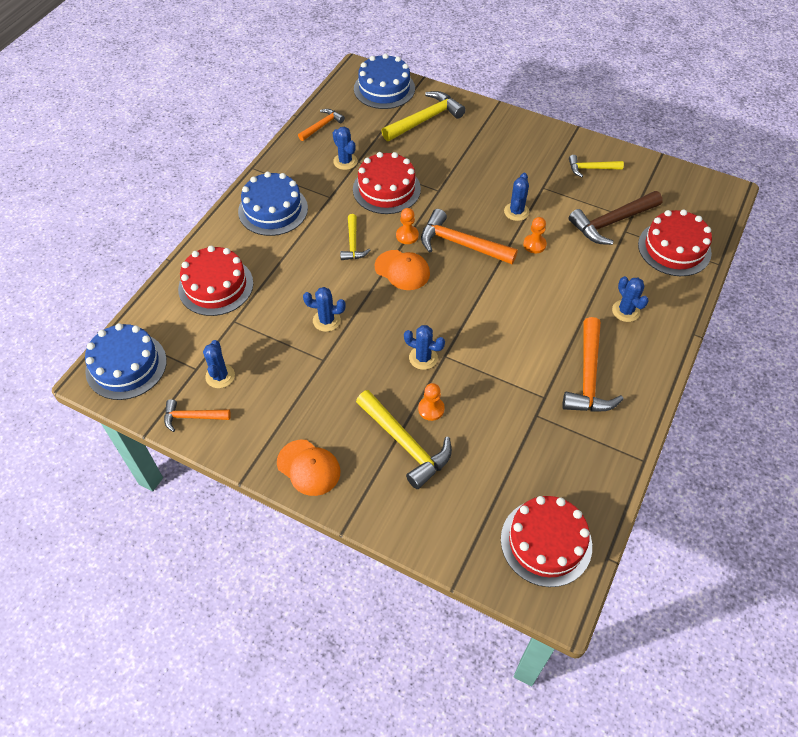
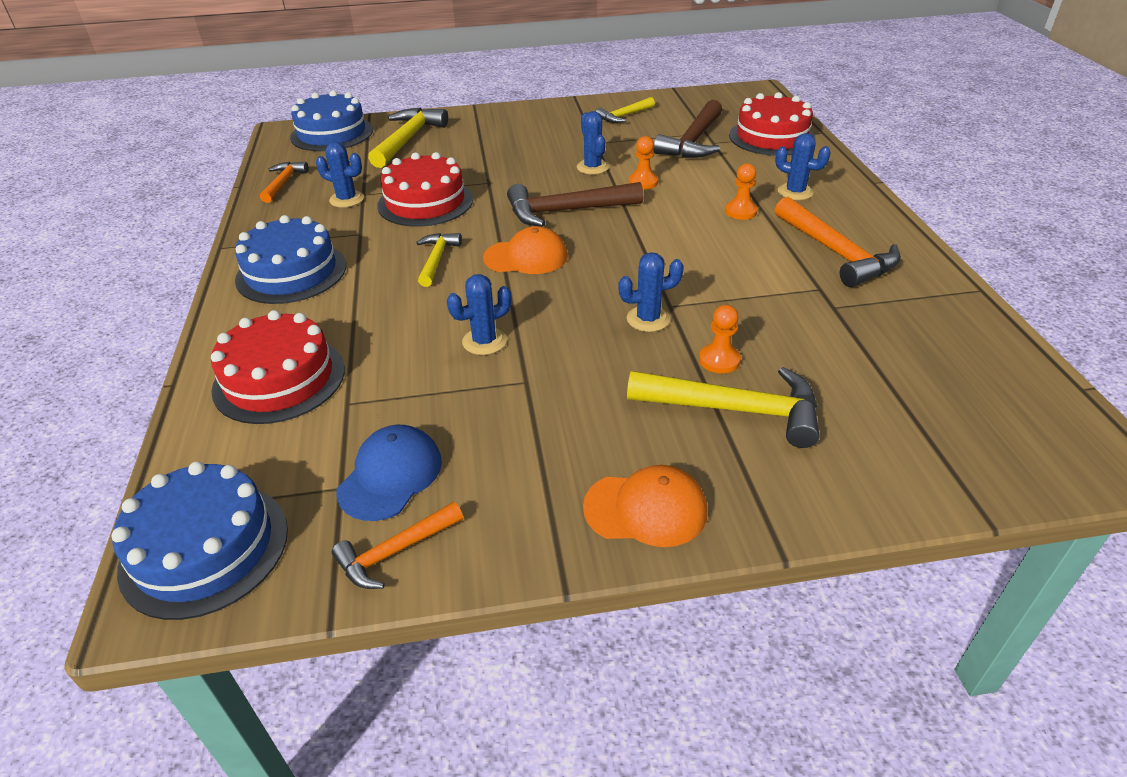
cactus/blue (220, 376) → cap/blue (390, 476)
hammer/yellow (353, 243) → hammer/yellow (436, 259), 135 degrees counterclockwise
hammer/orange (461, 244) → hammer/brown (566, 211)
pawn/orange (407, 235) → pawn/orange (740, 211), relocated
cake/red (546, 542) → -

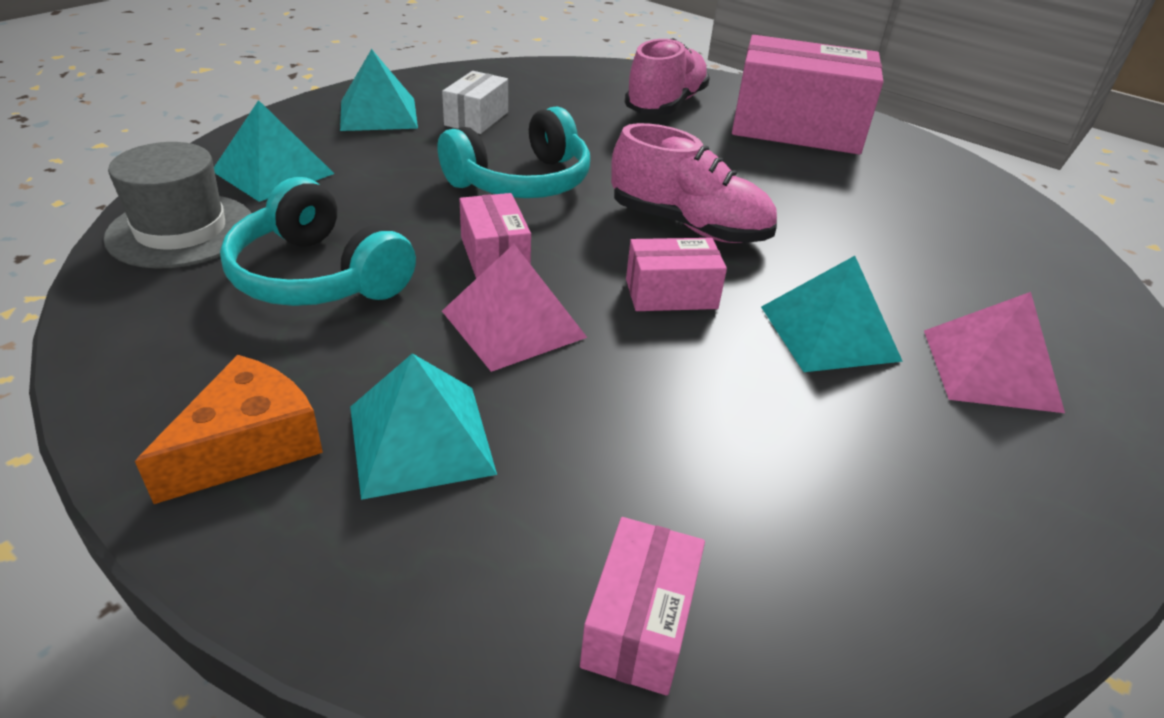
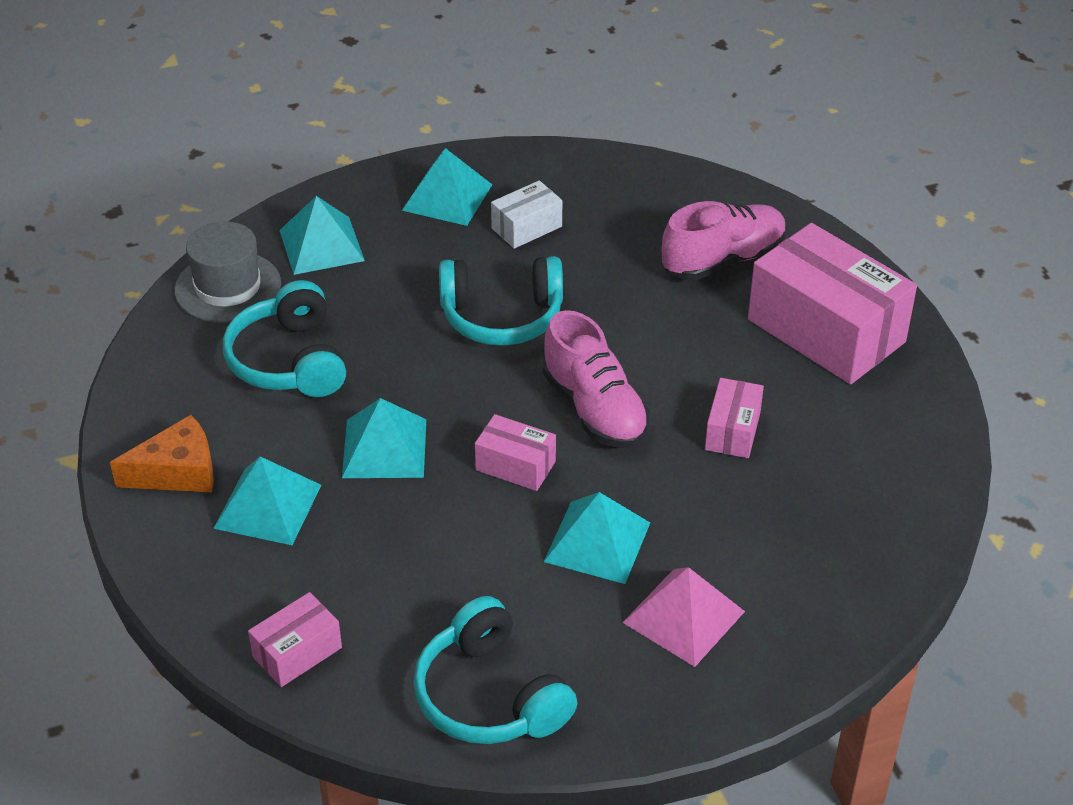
pyramid/pink (514, 324) → pyramid/turquoise (384, 448)
- → headphones/turquoise (490, 696)
box/pink (494, 255) → box/pink (732, 431), relocated

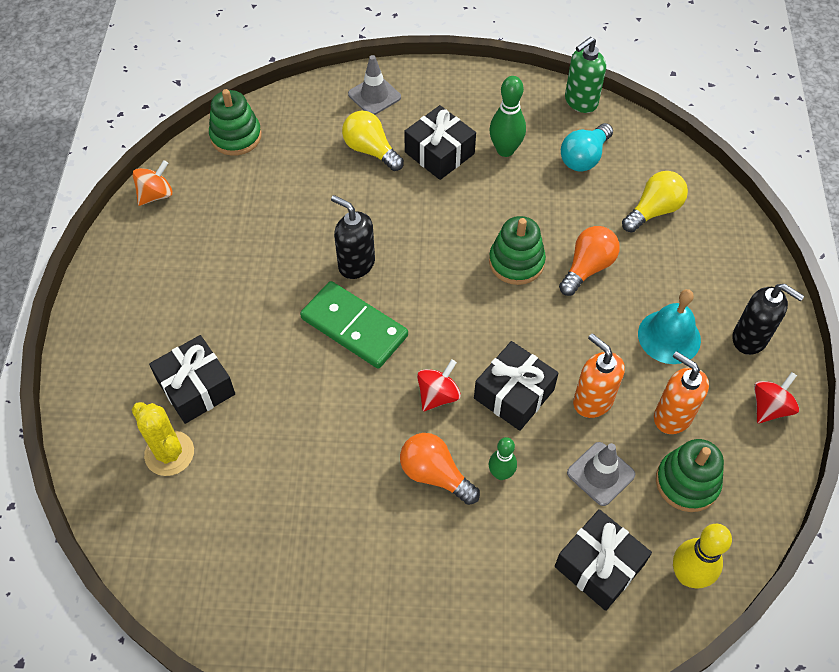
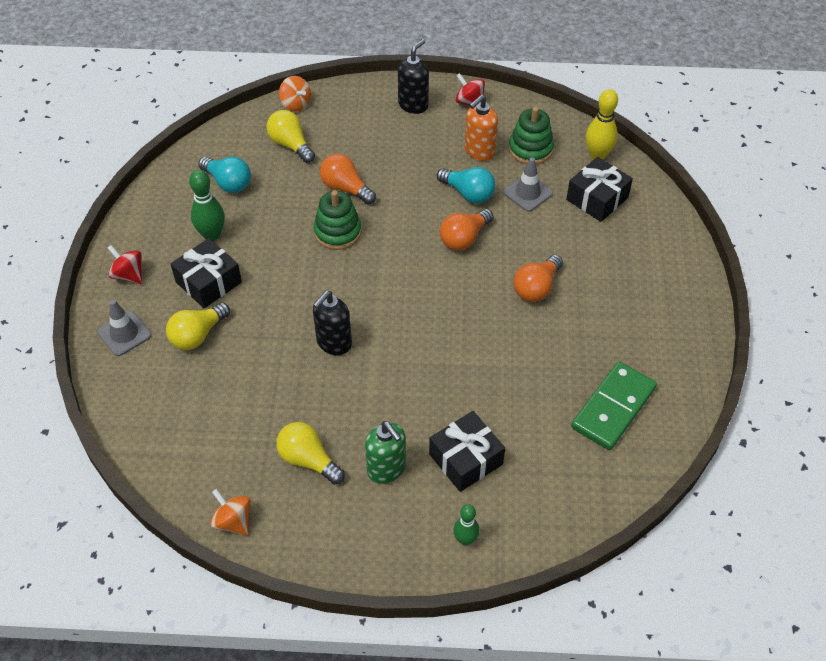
spinning top/red (438, 395) → spinning top/red (128, 275), relocated
- → light bulb/yellow (308, 460)
- → spinning top/orange (296, 104)
soap dispenser/green (580, 102) → soap dispenser/green (386, 469), relocated
soap dispenser/orange (592, 401) → light bulb/turquoise (468, 193)
gift/black (514, 394) → light bulb/orange (464, 238)
bowling pin/green (501, 473) → bowling pin/green (465, 539), relocated
domino/green (354, 327) → domino/green (613, 408), relocated
cactus/yellow (169, 453) → -
stacking toy/green (236, 136) → -
bell/turquoise (669, 336) → -

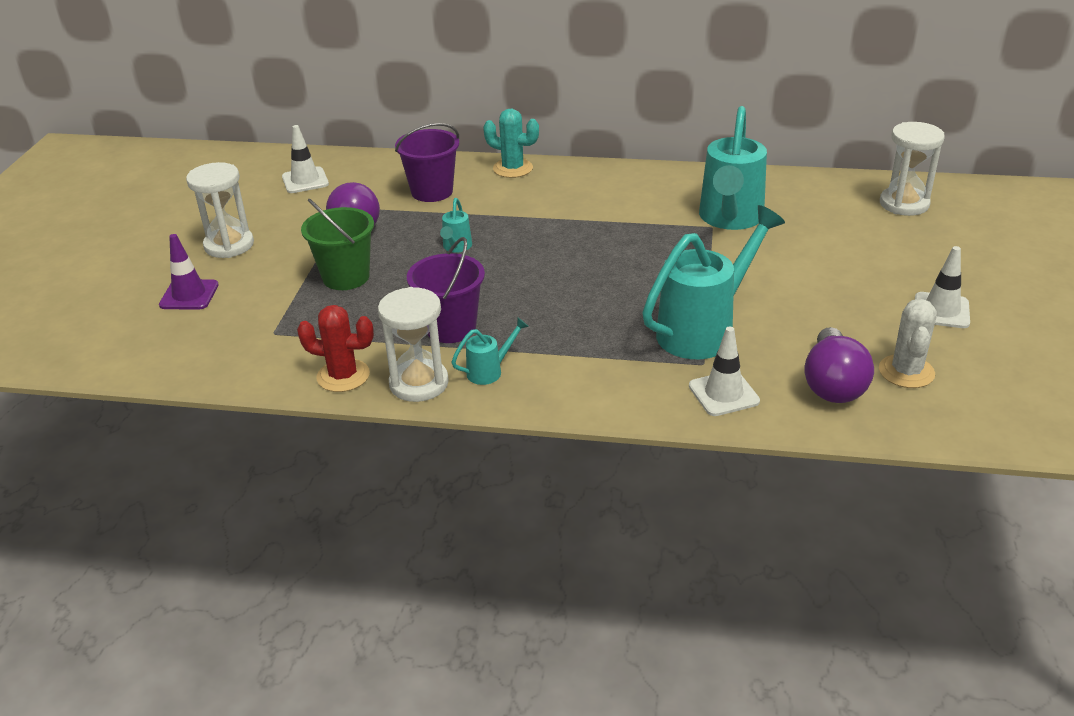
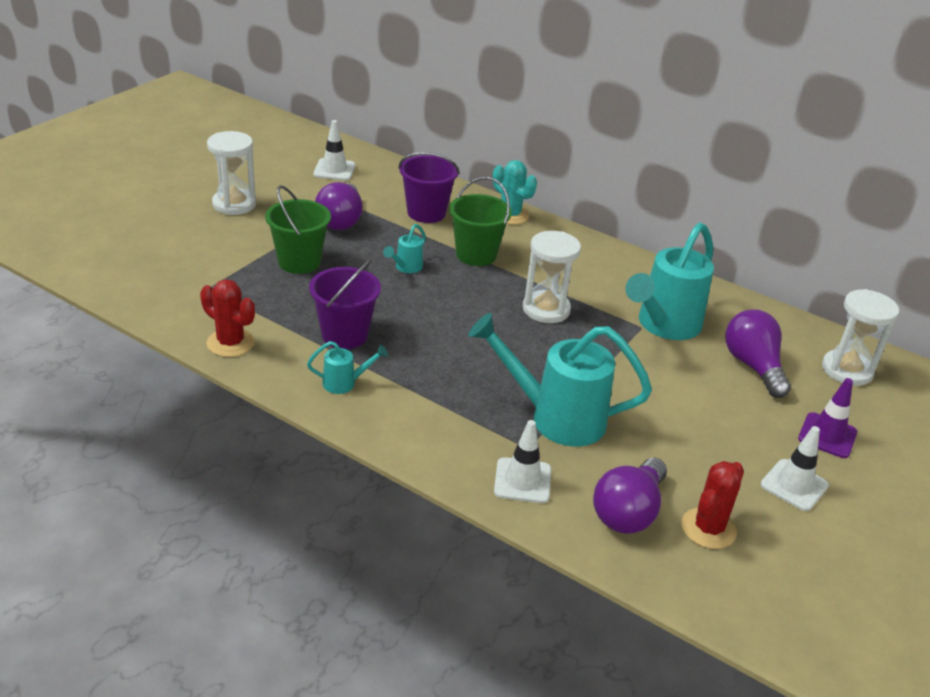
- → bucket/green (476, 255)
watering can/turquoise (705, 330) → watering can/turquoise (555, 417), 150 degrees counterclockwise
hourglass/white (419, 383) → hourglass/white (546, 309), relocated
cactus/white (906, 372) → cactus/red (708, 528)
- → light bulb/purple (753, 366)
traffic cone/purple (189, 295) → traffic cone/purple (827, 435), relocated

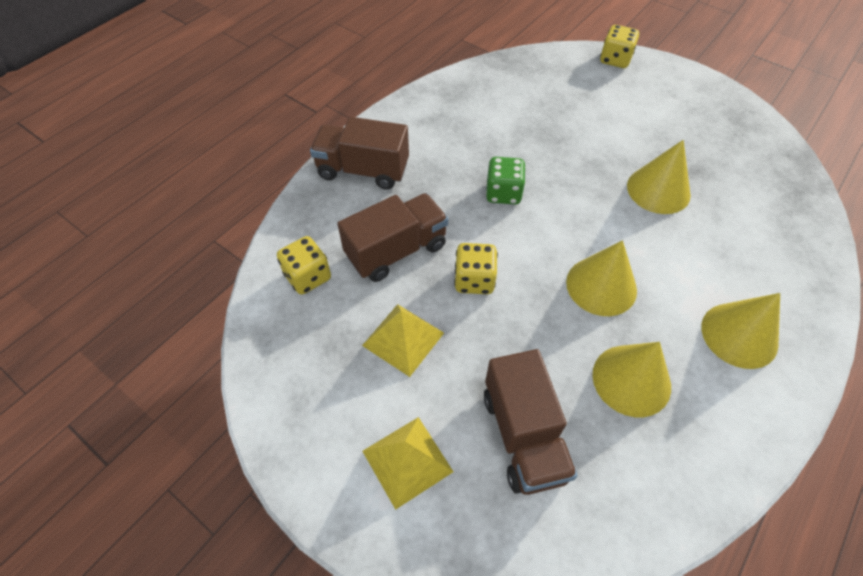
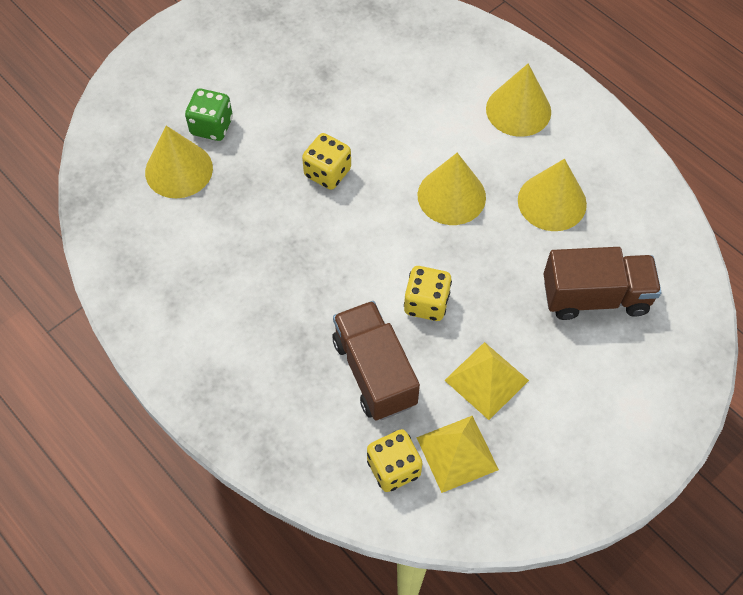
cone/yellow (658, 190) → cone/yellow (179, 170), relocated
dice/green (503, 193) → dice/green (211, 126), relocated
dice/yellow (615, 60) → dice/yellow (327, 173), relocated
pyramid/yellow (407, 461) → pyramid/yellow (457, 453), relocated
truck/brown (363, 170) → -

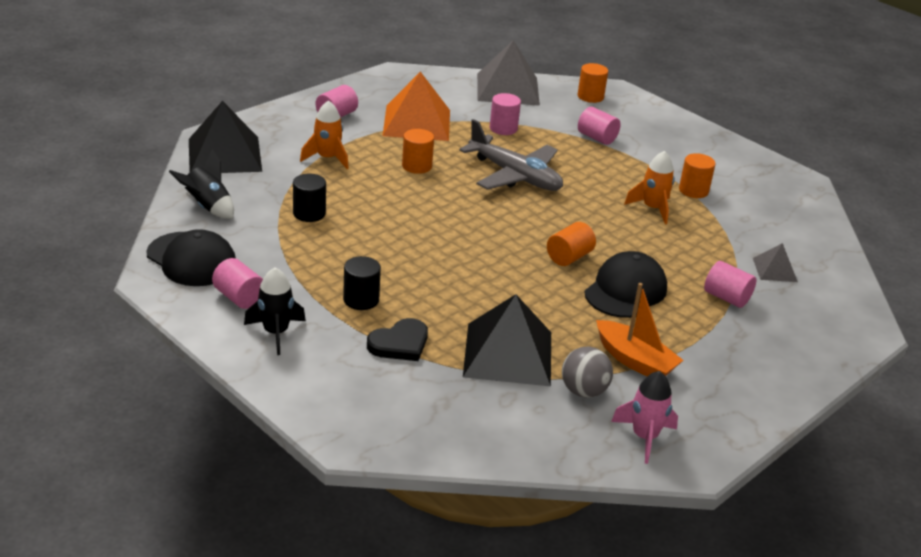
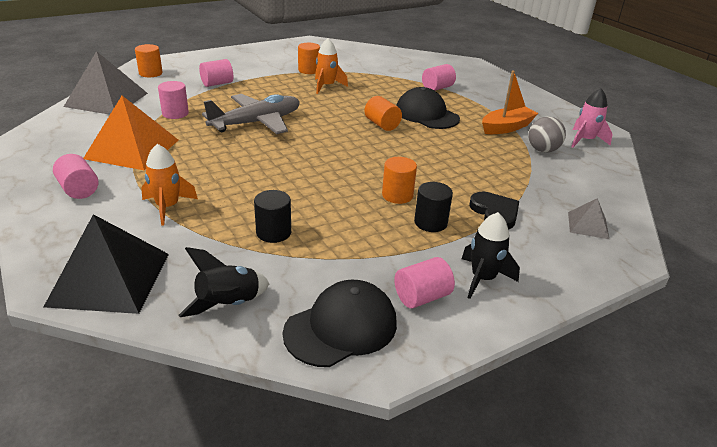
cylinder/orange (417, 166) → cylinder/orange (397, 195), relocated
pyramid/grey (775, 270) → pyramid/grey (588, 225), relocated
pyramid/black (508, 354) → -

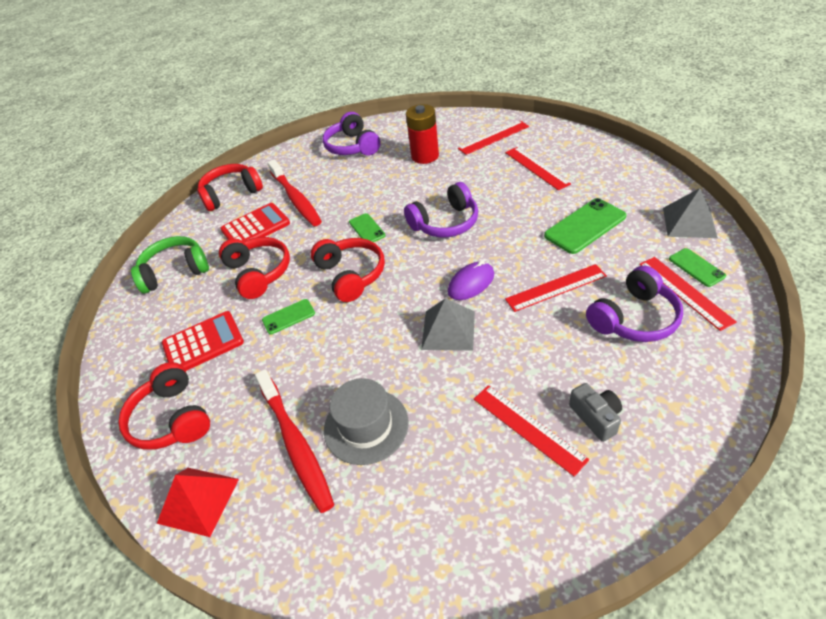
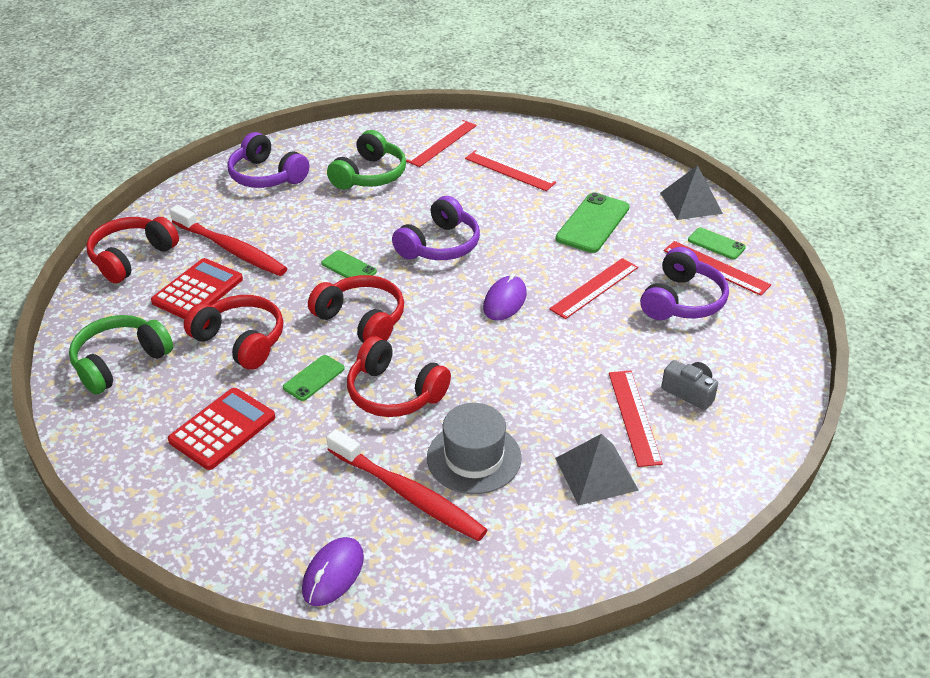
pyramid/red (198, 500) → mouse/purple (333, 574)
battery/red (425, 156) → headphones/green (370, 175)
headphones/red (172, 418) → headphones/red (394, 393), relocated
pyramid/grey (448, 330) → pyramid/grey (596, 474), relocated
ruler/red (528, 428) → ruler/red (634, 417), 60 degrees clockwise

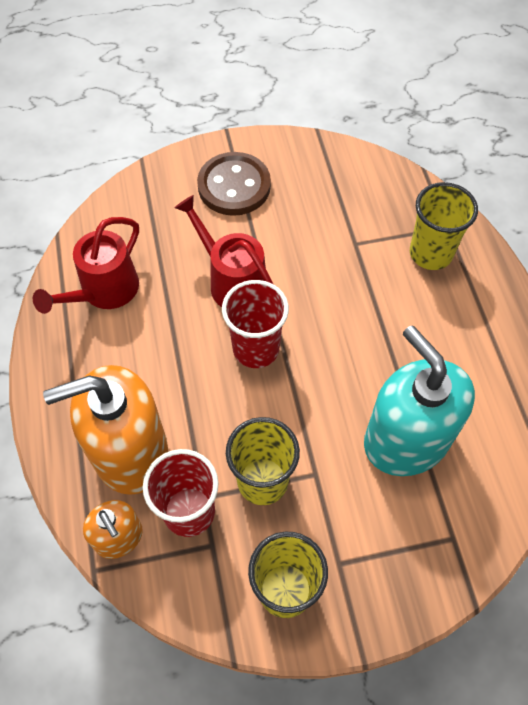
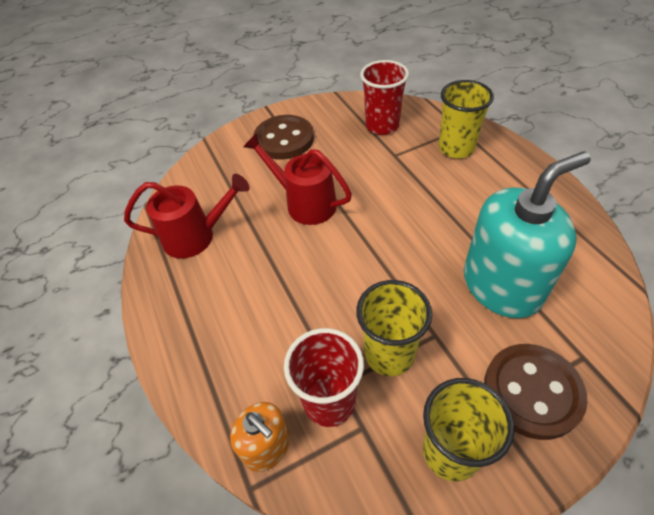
watering can/red (104, 292) → watering can/red (196, 236), 120 degrees counterclockwise
cup/red (256, 349) → cup/red (382, 126), relocated
soap dispenser/turquoise (406, 439) → soap dispenser/turquoise (501, 285), 105 degrees clockwise
- → button/brown (532, 391)
soap dispenser/orange (130, 452) → -

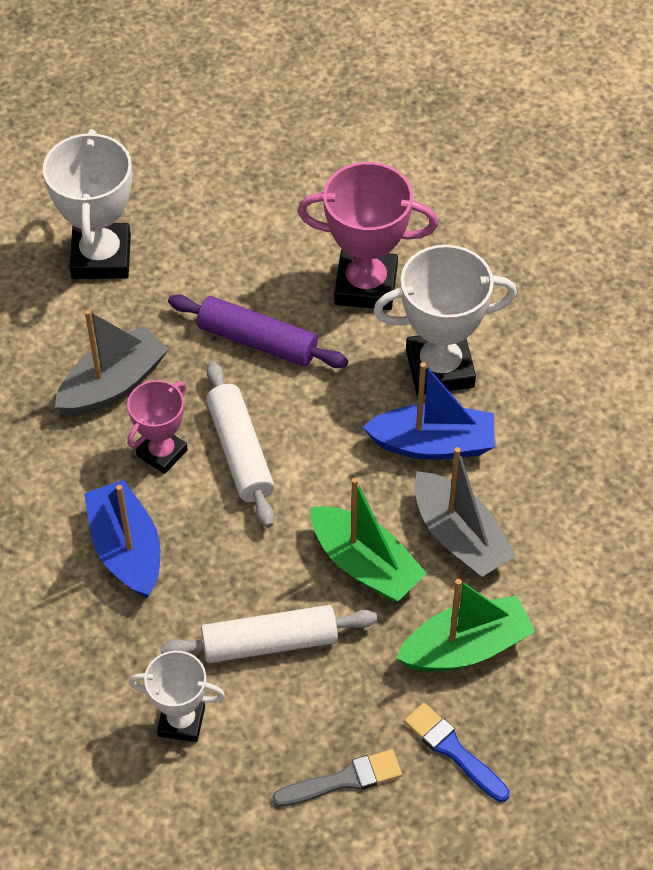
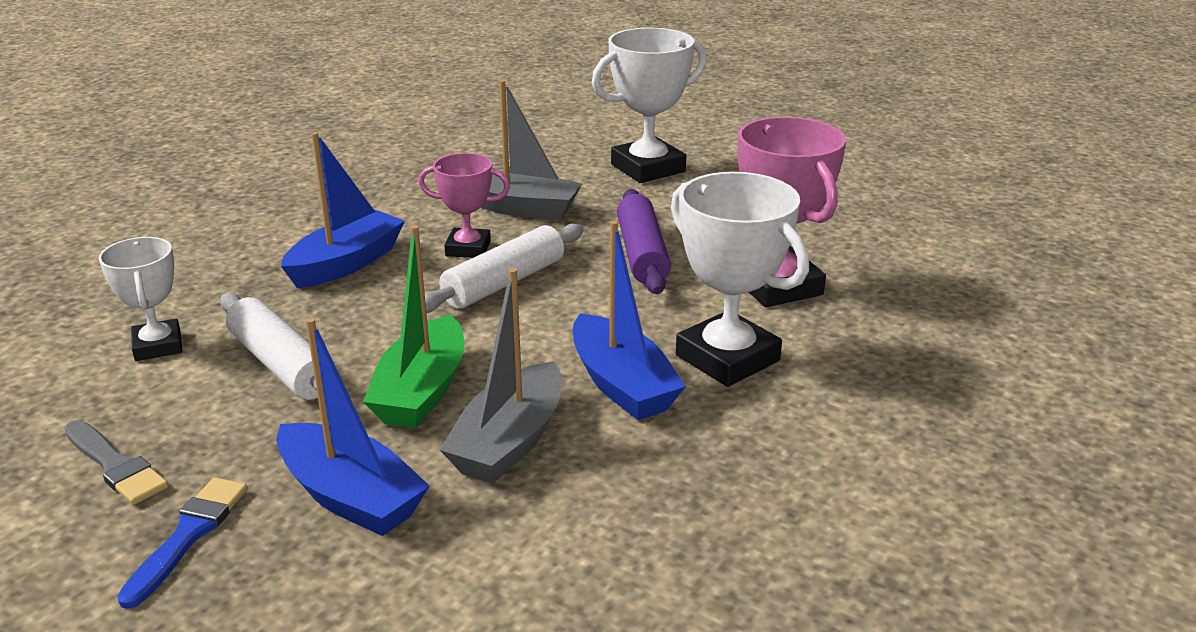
boat/green (465, 647) → boat/blue (350, 497)

